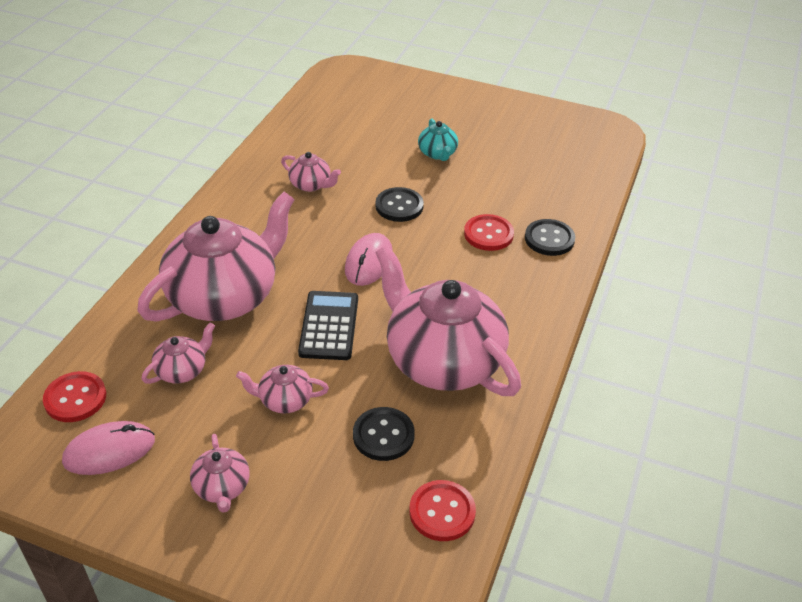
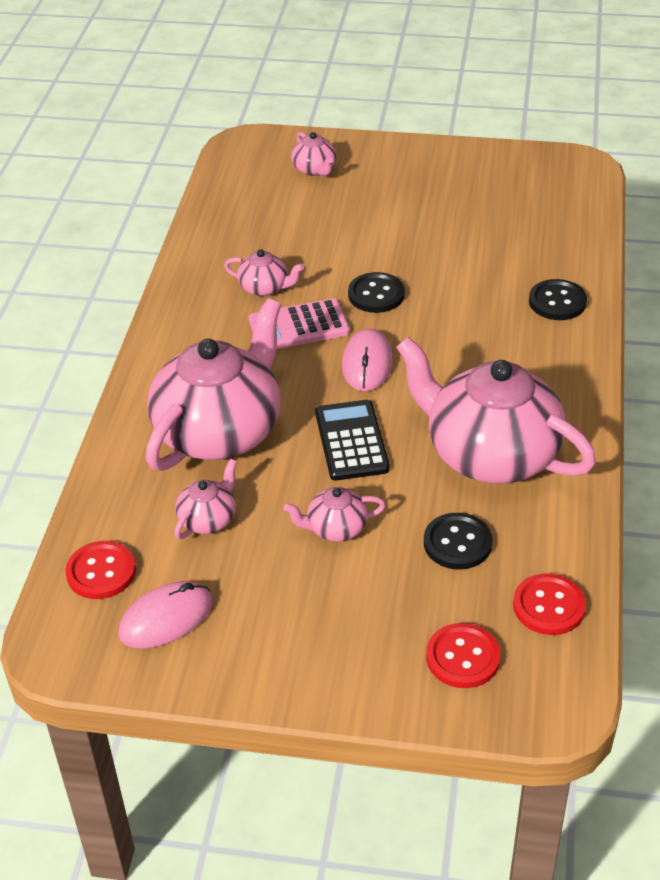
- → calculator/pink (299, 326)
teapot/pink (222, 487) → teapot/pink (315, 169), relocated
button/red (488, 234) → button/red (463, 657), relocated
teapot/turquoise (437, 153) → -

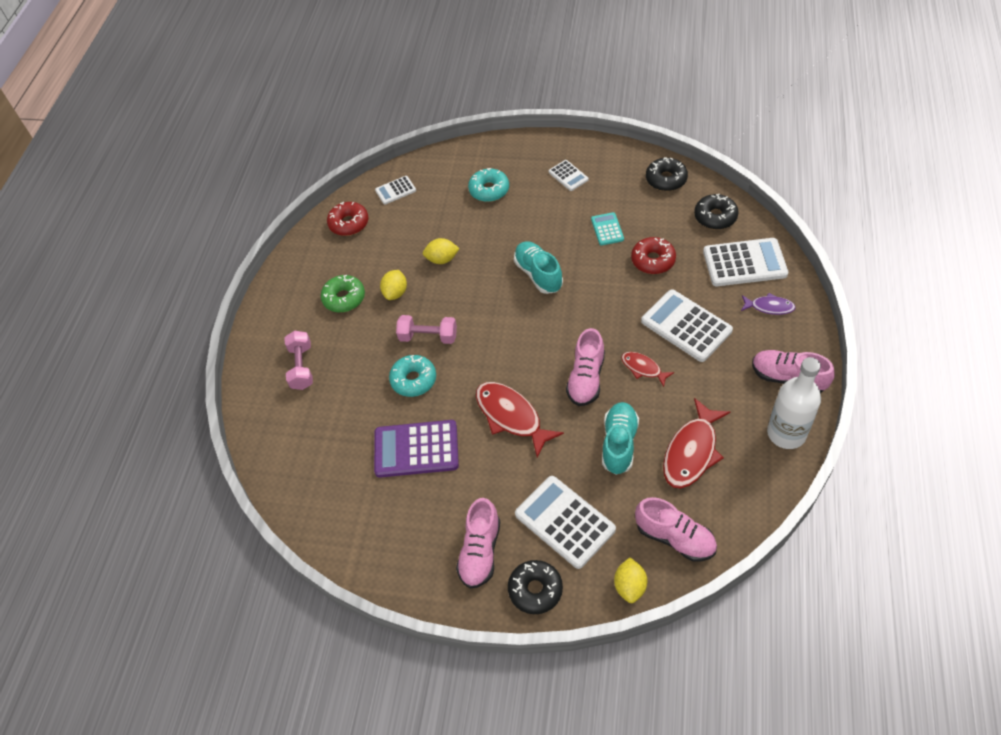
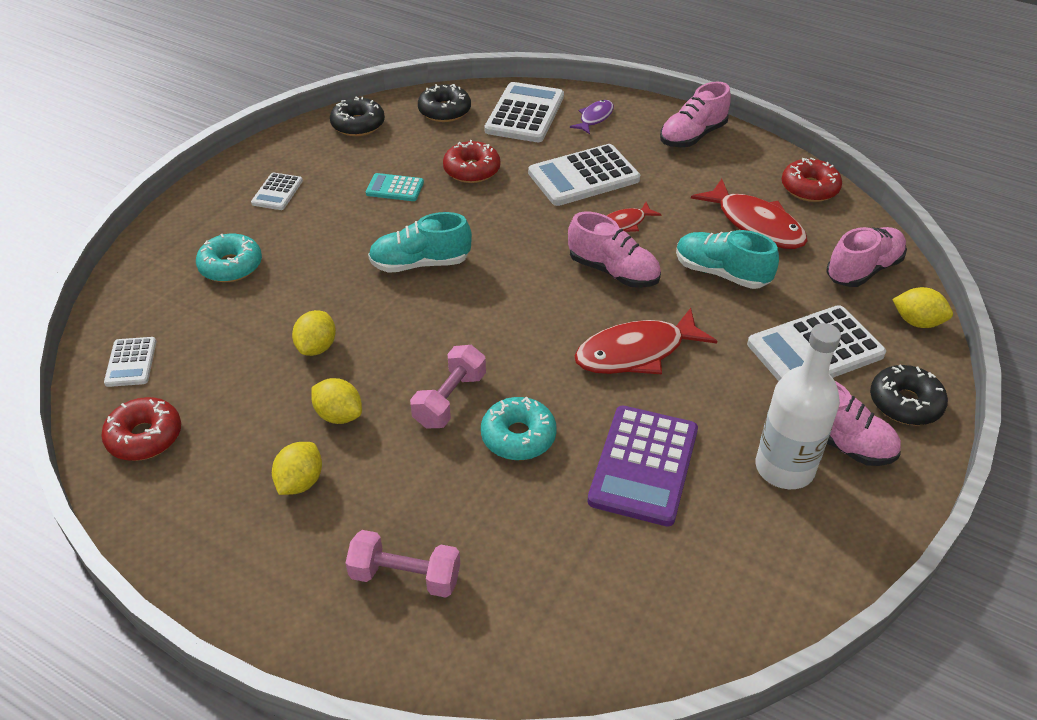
calculator/white (568, 176) → calculator/white (277, 192), 120 degrees clockwise
donut/green (344, 298) → lemon/yellow (300, 482)
bottle/white (786, 433) → bottle/white (784, 468), relocated
- → donut/red (809, 188)

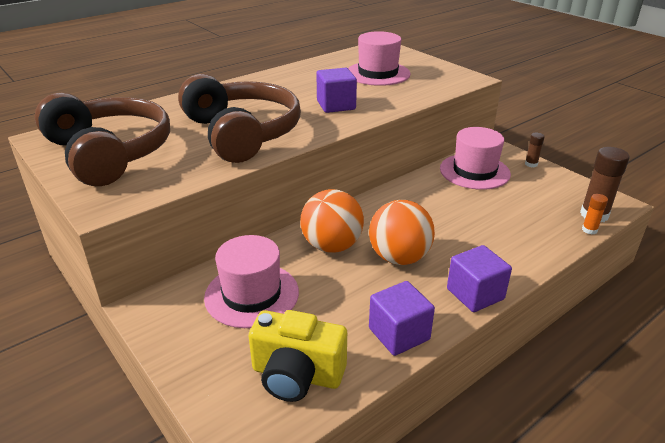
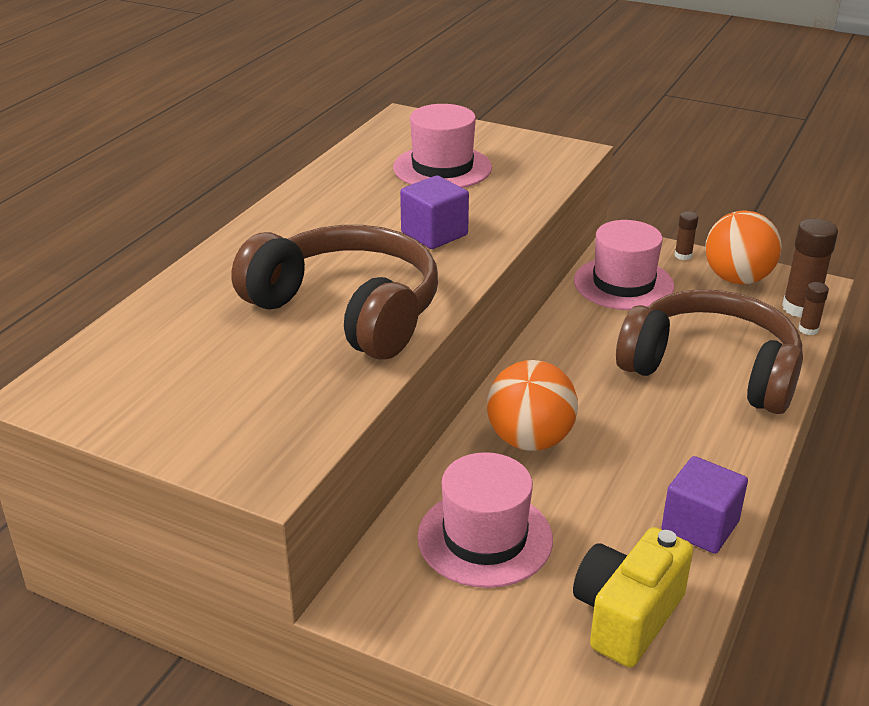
camera/yellow (297, 375) → camera/yellow (627, 616), 135 degrees clockwise
headphones/brown (108, 153) → headphones/brown (711, 370), relocated
ball/orange (399, 257) → ball/orange (737, 279), relocated
glue stick/orange (589, 230) → glue stick/brown (808, 329)
cube/purple (475, 294) → -

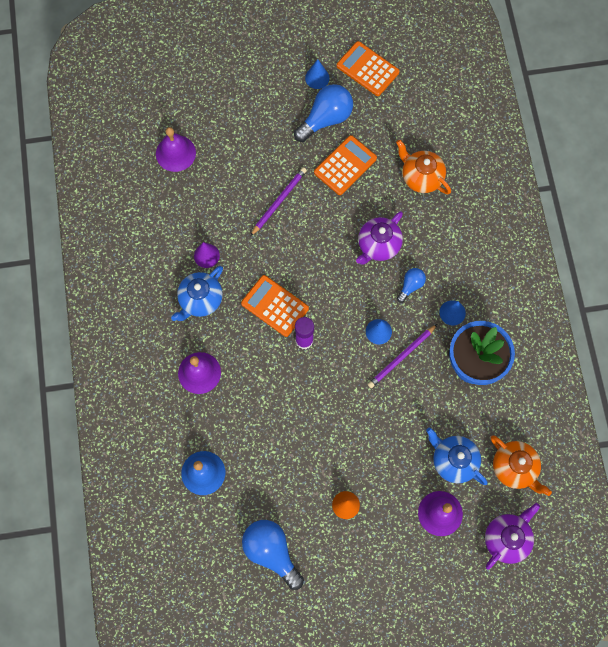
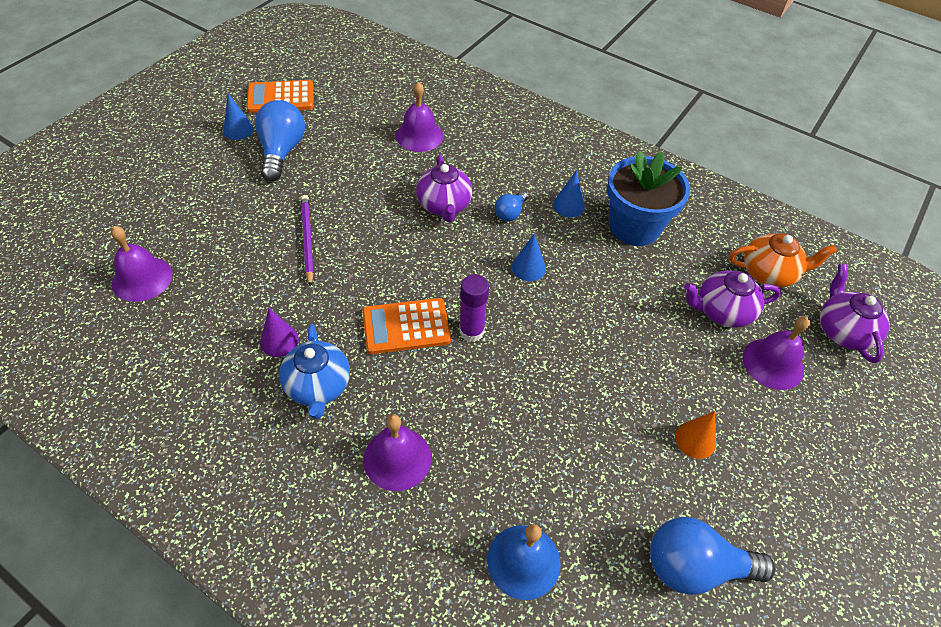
teapot/orange (421, 177) → bell/purple (419, 135)
light bulb/blue (410, 286) → light bulb/blue (510, 213), 135 degrees counterclockwise
teapot/blue (453, 460) → teapot/purple (722, 311)
calculator/orange (345, 165) → -
pencil/purple (401, 357) → -

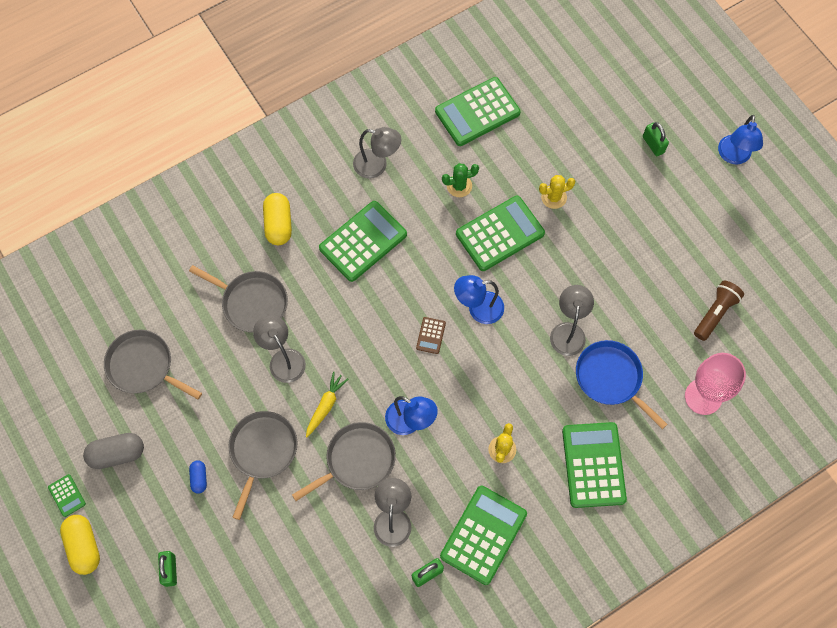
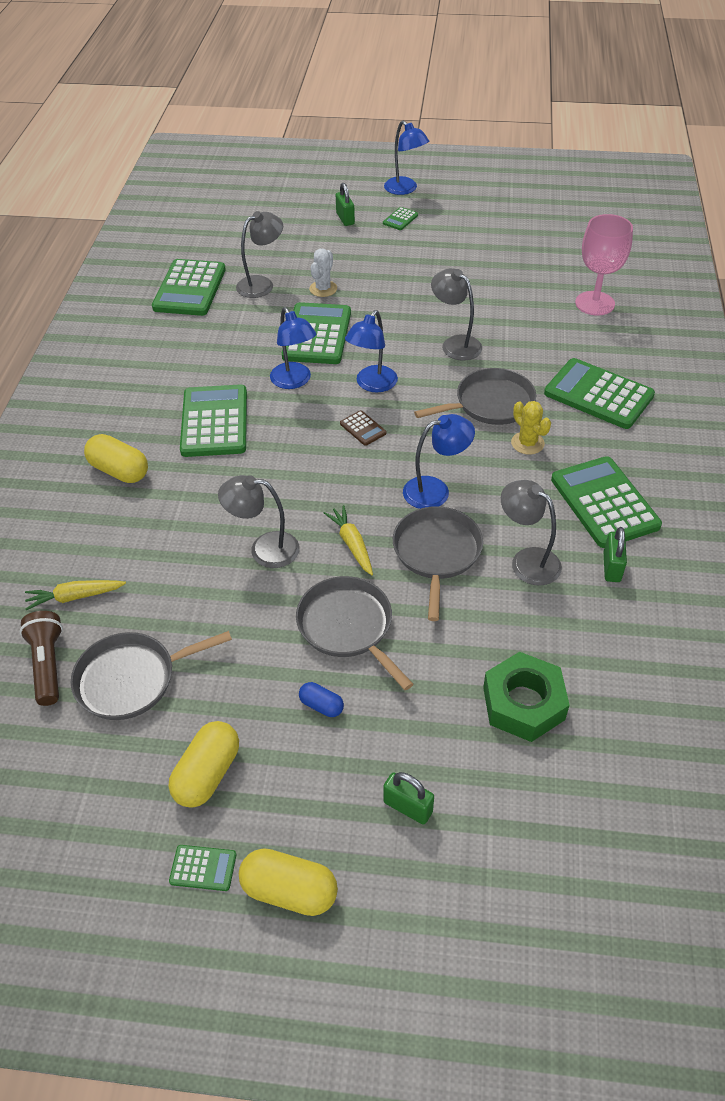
flashlight/brown (715, 313) → flashlight/brown (48, 664), relocated
- → carrot/yellow (75, 597)
capsule/grey (117, 454) → capsule/yellow (207, 774)
lamp/grey (377, 165) → lamp/grey (262, 284), relocated
- → lamp/blue (294, 381)
cactus/yellow (554, 197) → cactus/white (323, 289)
padlock/green (653, 144) → padlock/green (345, 219), 60 degrees clockwise
- → calculator/green (400, 219)
pan/grey (252, 303) → pan/grey (490, 403), relocated
- → nut/green (523, 703)
cactus/green (459, 186) → -
pan/blue (610, 378) → -

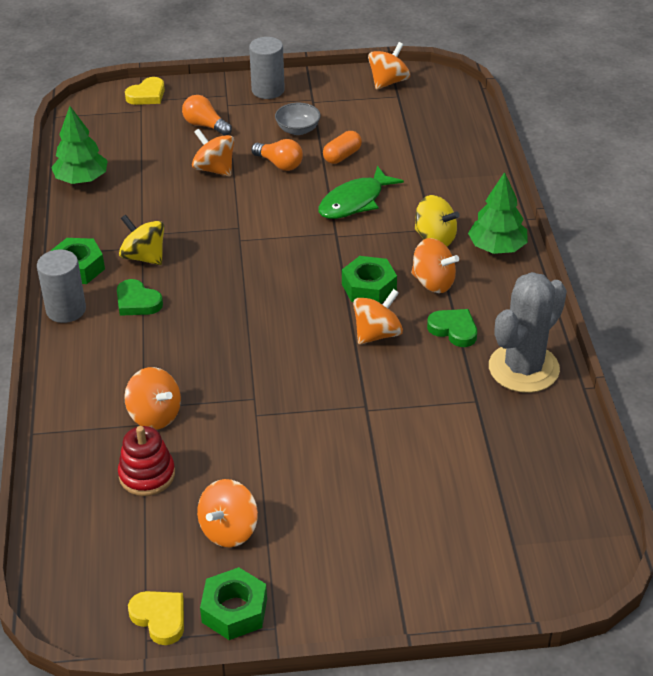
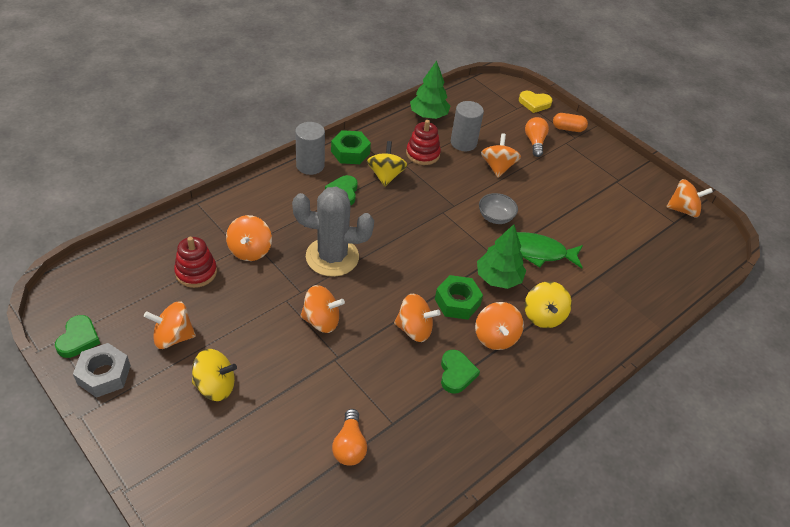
heart/yellow (160, 618) → heart/green (78, 339)
nut/green (234, 610) → nut/grey (104, 375)
- → spinning top/yellow (215, 386)
cactus/grey (523, 368) → cactus/grey (332, 257), relocated
- → spinning top/orange (321, 321)
light bulb/orange (279, 164) → light bulb/orange (349, 446), relocated
- → stacking toy/red (422, 154)
cylinder/grey (268, 90) → cylinder/grey (463, 143), relocated
tree/green (497, 248) → tree/green (498, 278), relocated
bowl/grey (298, 130) → bowl/grey (495, 217), relocated
capsule/orange (342, 156) → capsule/orange (568, 129), relocated

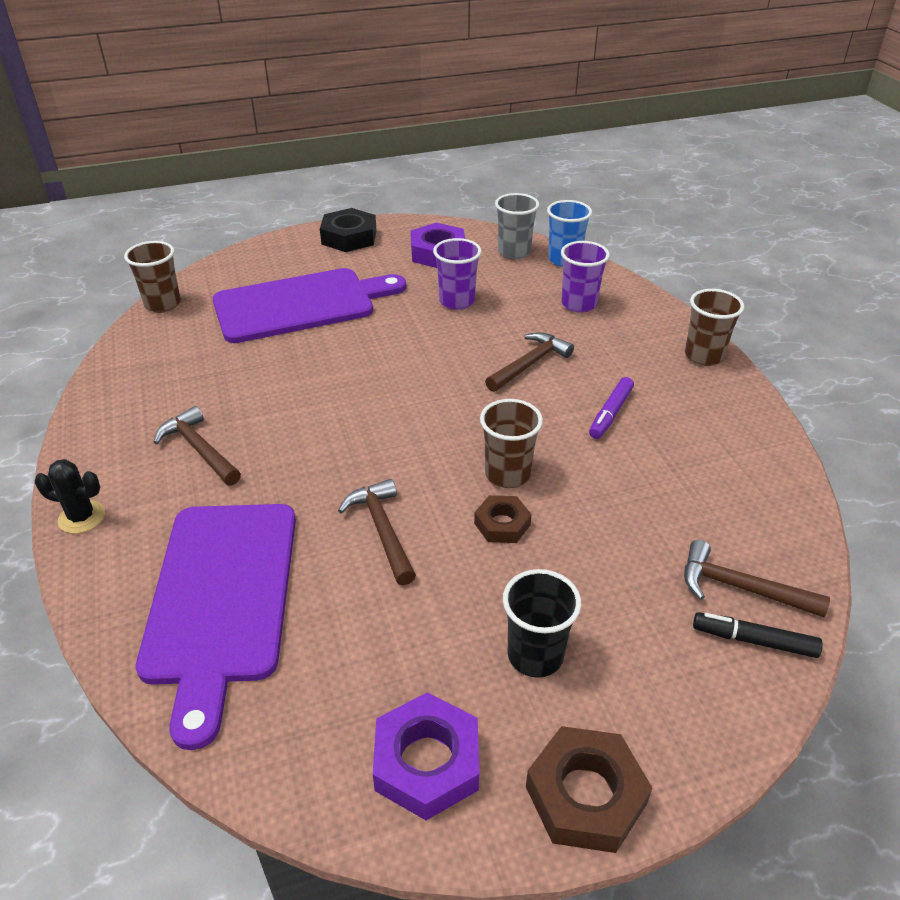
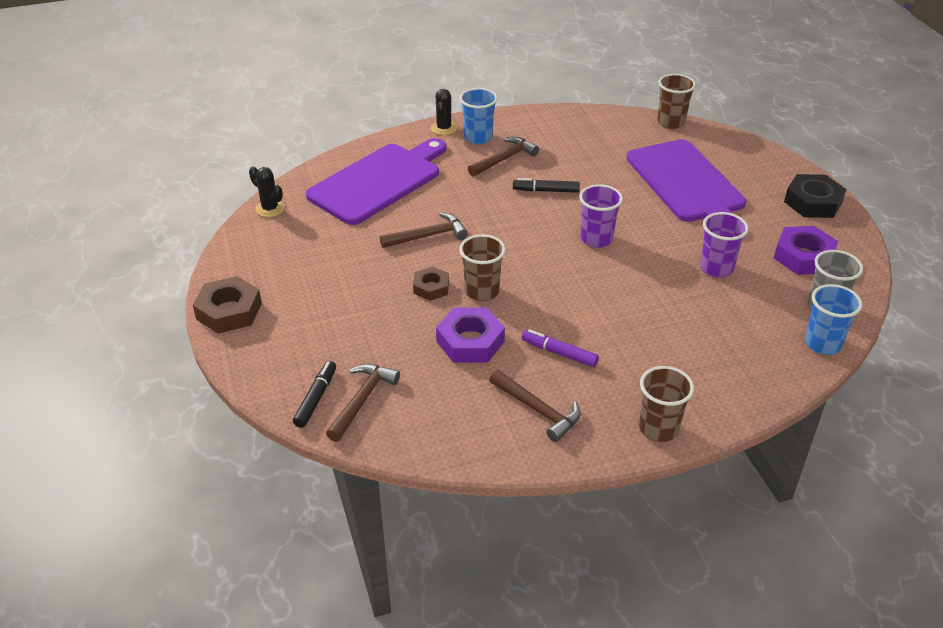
- → cactus/black (270, 209)
cutting board/purple (221, 598) → cutting board/purple (378, 181), 135 degrees clockwise
nut/purple (427, 762) → nut/purple (470, 341), relocated
- → cup/blue (478, 137)
hammer/brown (529, 364) → hammer/brown (537, 410), relocated
- → marker/black (546, 191)
cup/purple (579, 304) → cup/purple (596, 239), relocated
cup/black (535, 655) → -

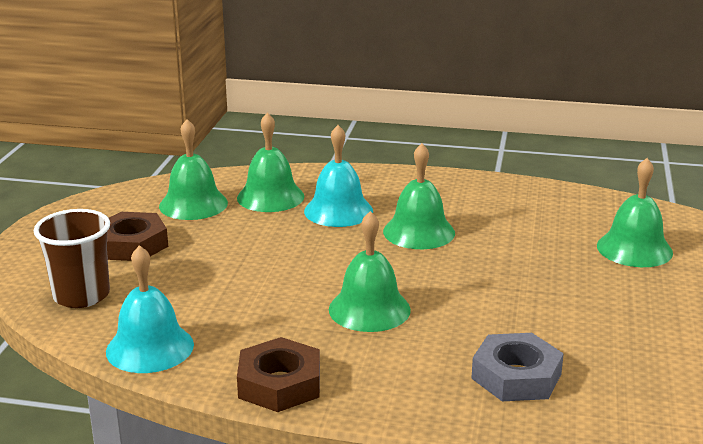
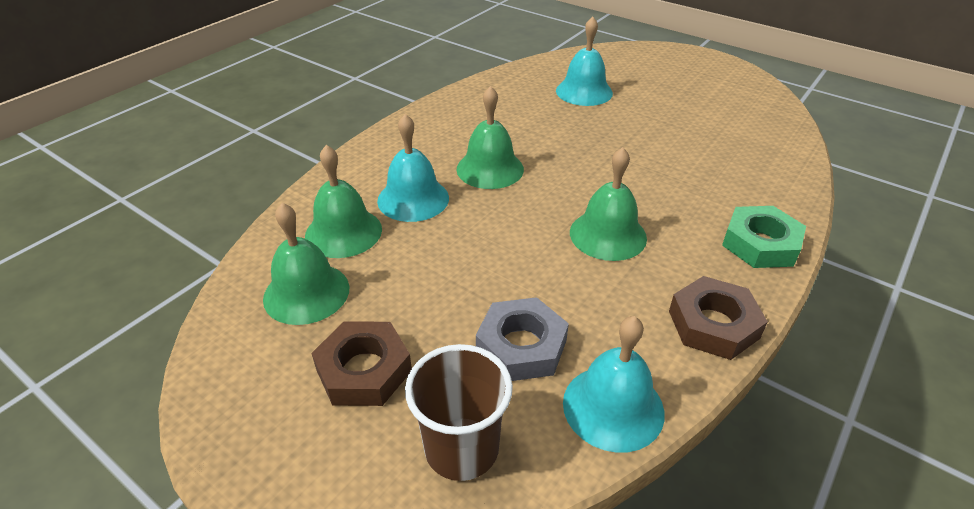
nut/grey (516, 376) → nut/grey (521, 346), relocated
bell/green (634, 249) → bell/turquoise (584, 91)
- → nut/green (760, 244)

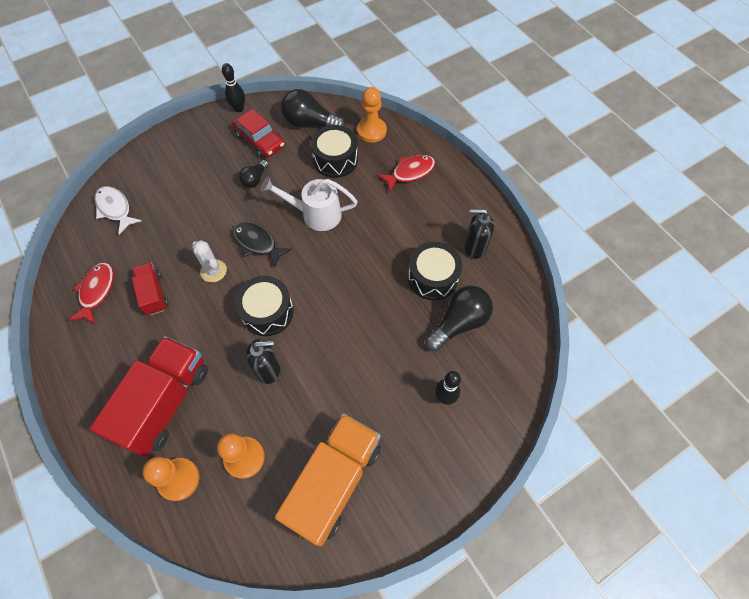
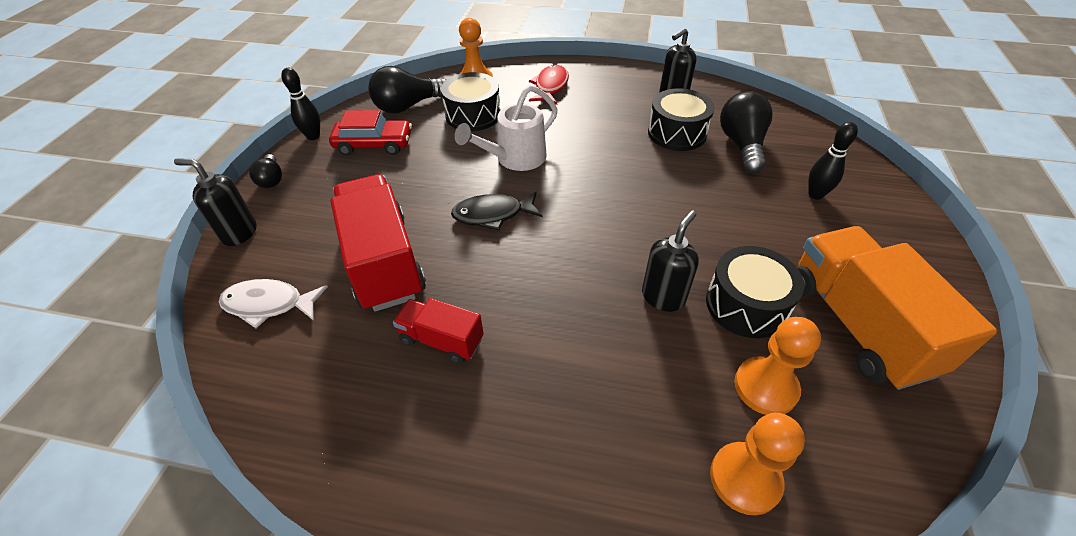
- → soap dispenser/black (239, 233)
light bulb/black (255, 179) → light bulb/black (271, 179), relocated
truck/red (165, 402) → truck/red (383, 262), relocated
drum/black (267, 312) → drum/black (746, 305), relocated
fish/red (96, 291) → -
cactus/white (213, 271) → -

